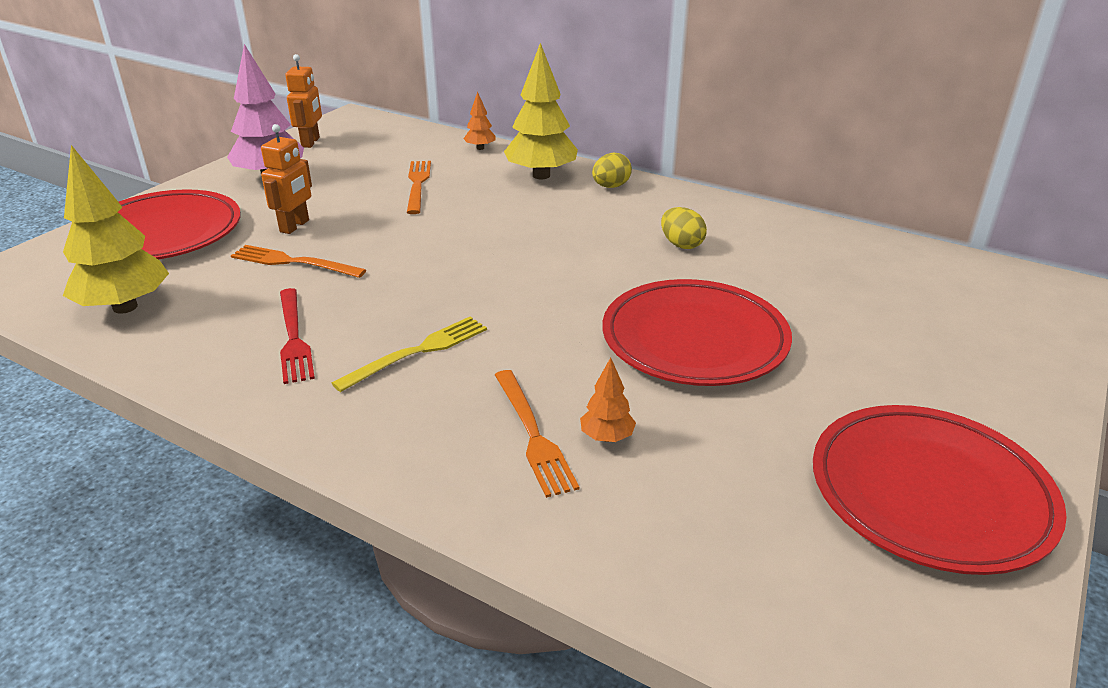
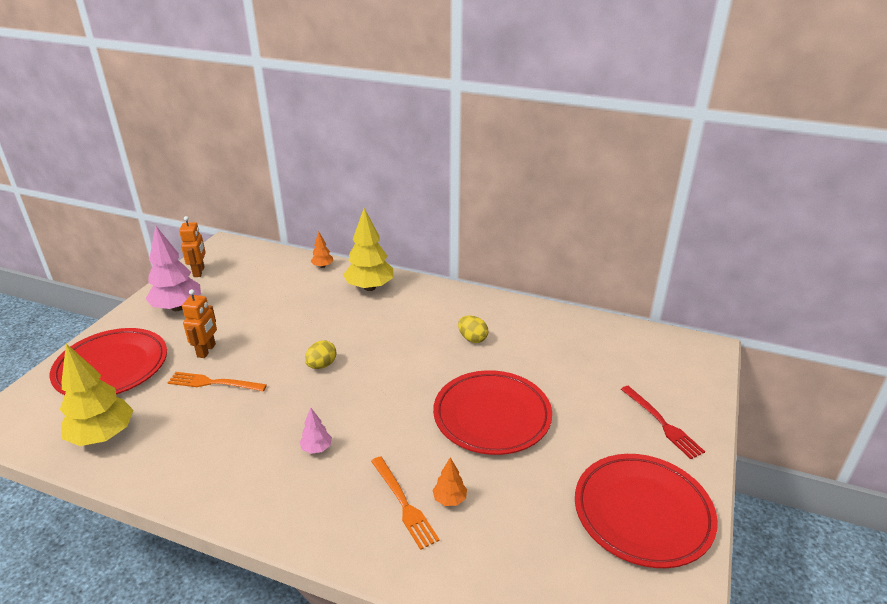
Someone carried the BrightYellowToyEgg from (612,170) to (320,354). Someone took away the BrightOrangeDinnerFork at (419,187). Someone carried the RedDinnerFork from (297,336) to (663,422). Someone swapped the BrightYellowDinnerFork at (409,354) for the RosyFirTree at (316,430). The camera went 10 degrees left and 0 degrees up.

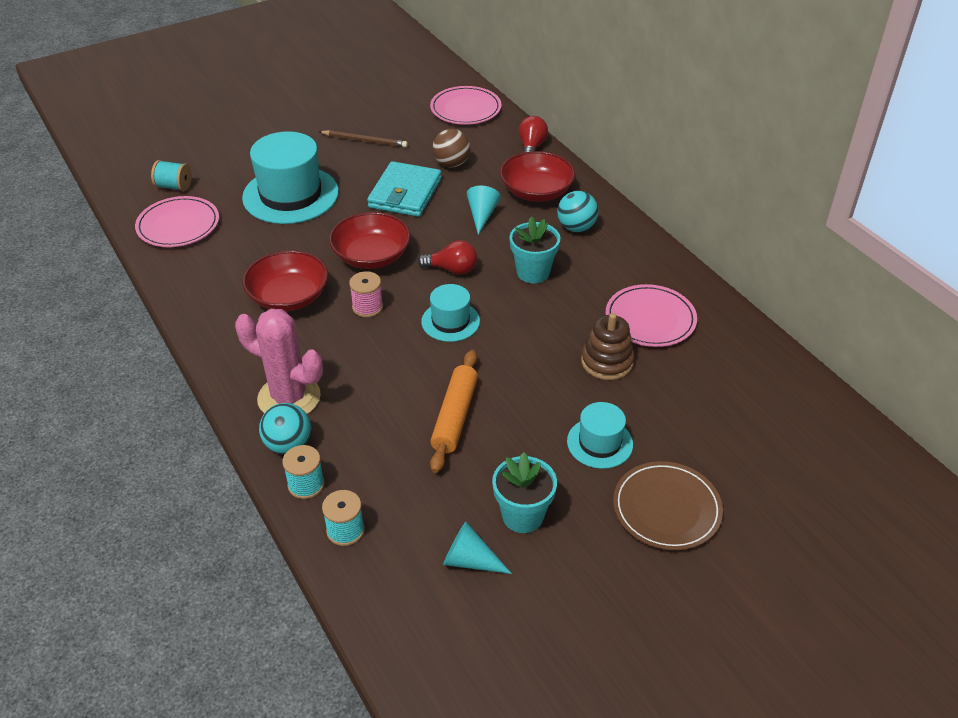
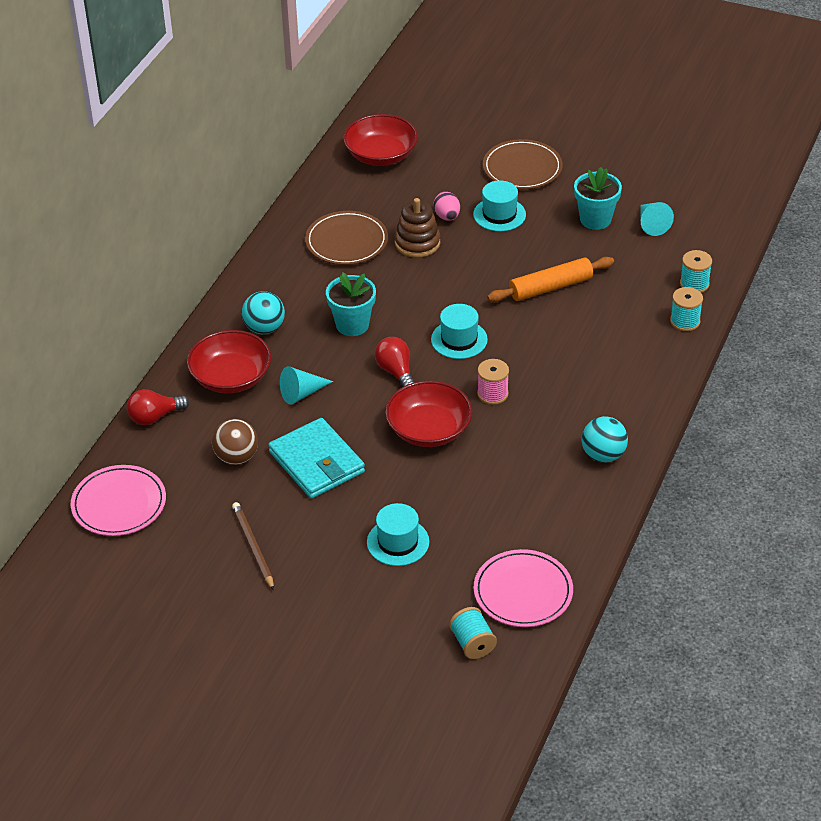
Someone scaled the AquaHat at (290,177) by 0.54. Someone rotated the AquaBillfold at (404,189) by 75 degrees clockwise. Someone carried the RedBowl from (285,281) to (380,140). Someone repainted the RosyPlate at (651,315), which became the BrownPlate at (346,238). Someone took away the RosyCactus at (279,361). Someone carried the AquaBall from (285,428) to (605,439). Someone put down the RosyToyEgg at (446,206). The camera went 125 degrees left and 0 degrees up.

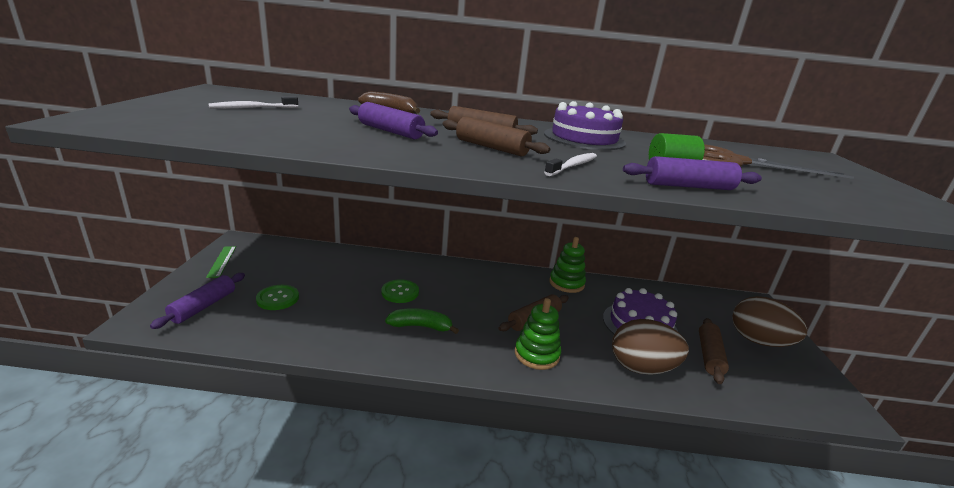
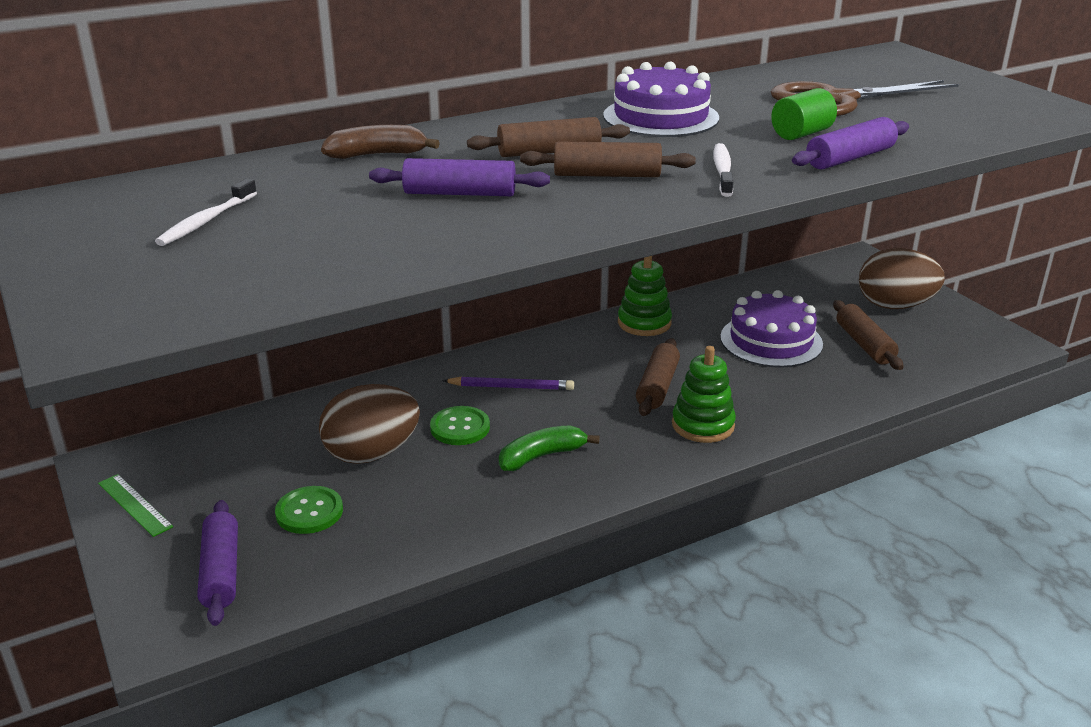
Someone carried the BrownToyEgg from (650,347) to (369,424). Someone put down the VioletPencil at (508,383). The camera went 30 degrees left and 5 degrees up.

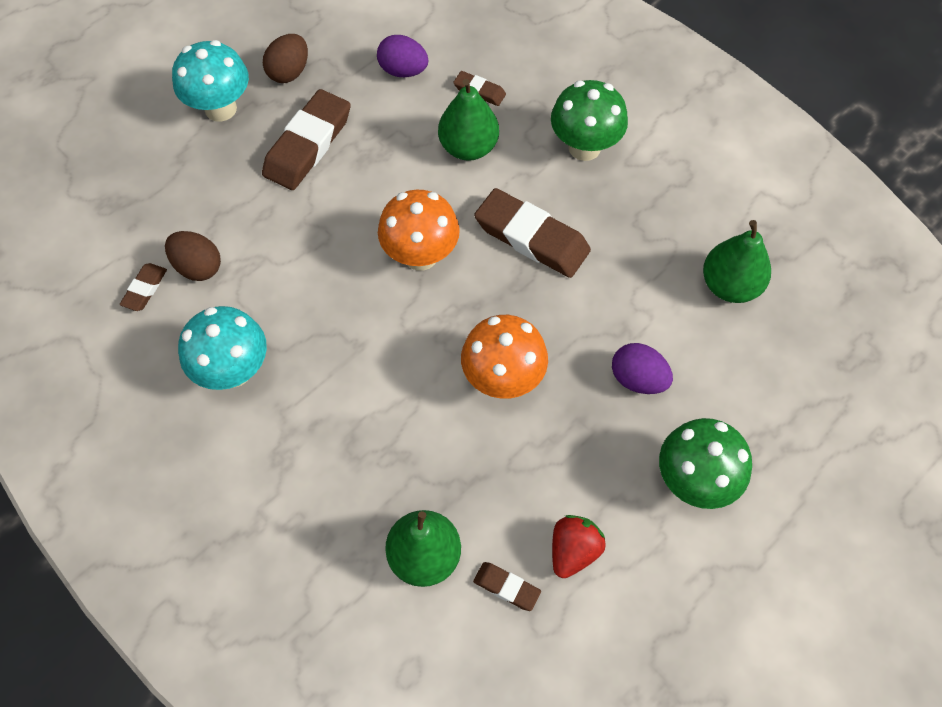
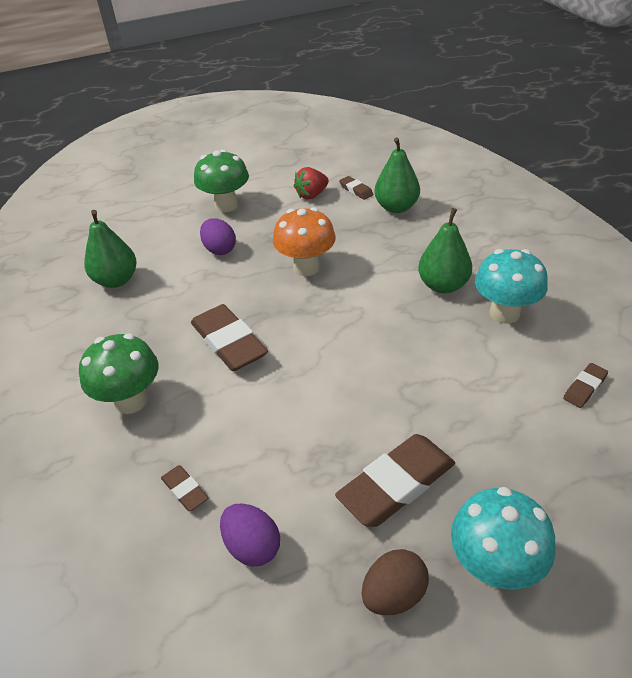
Someone carried the GreenPear from (468,120) to (445,250). Someone took away the BrightOrangeFungus at (419,230). Someone took away the BrownToyEgg at (193,256). The camera went 155 degrees left and 20 degrees down.

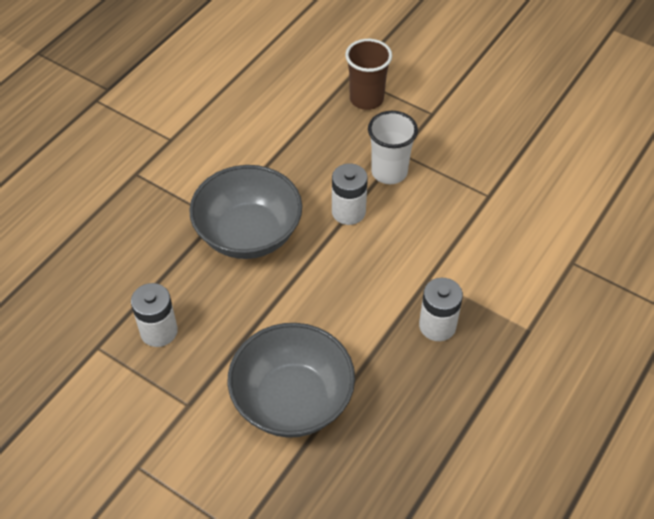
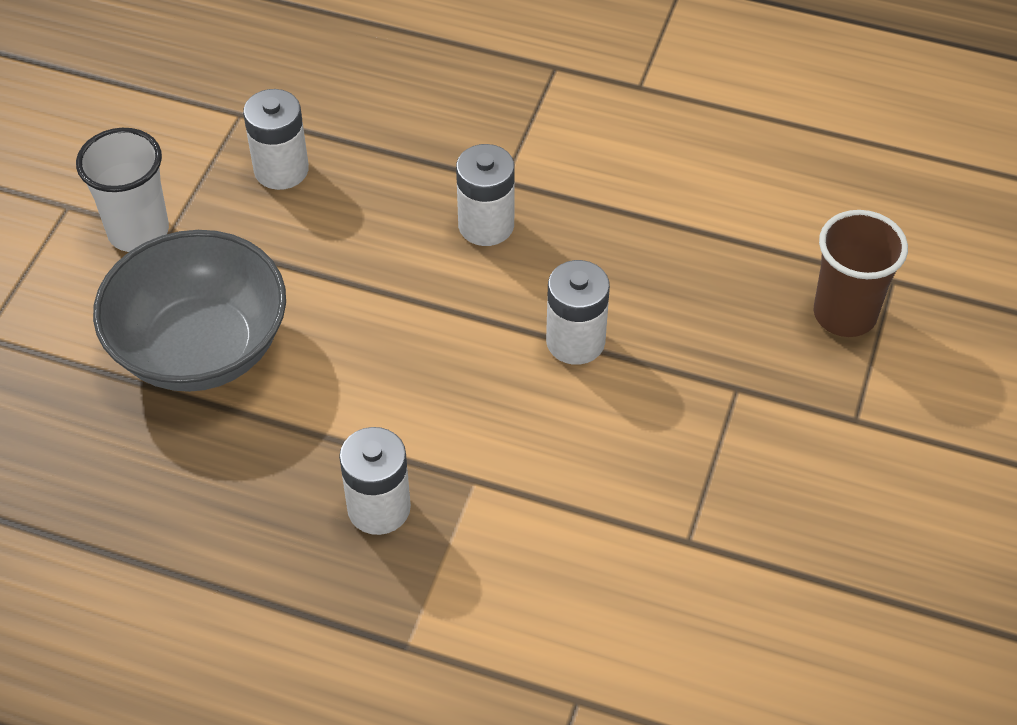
Someone carried the SnowWhiteBeaker from (393,147) to (122,190). Someone swapped the GreyBowl at (245,212) for the SnowWhiteBattery at (485,195). The camera went 75 degrees right and 0 degrees up.

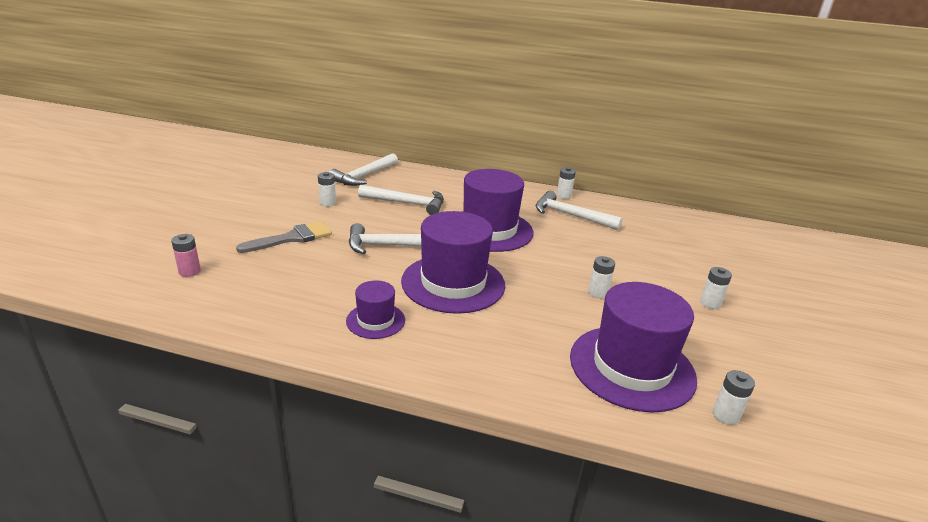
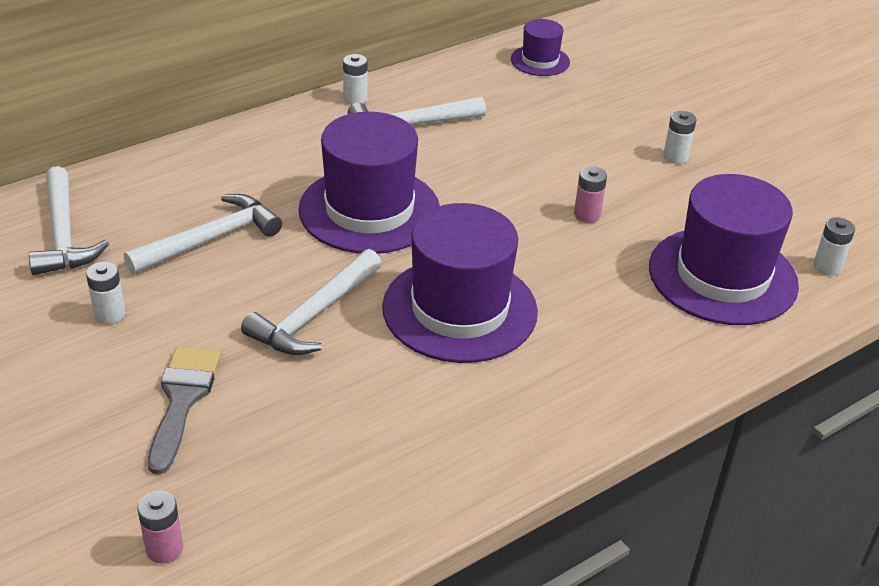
Someone repainted the SnowWhiteBattery at (601,277), which became the RosyBattery at (590,194). Someone carried the VioletHat from (375,310) to (540,47). The camera went 50 degrees left and 10 degrees up.

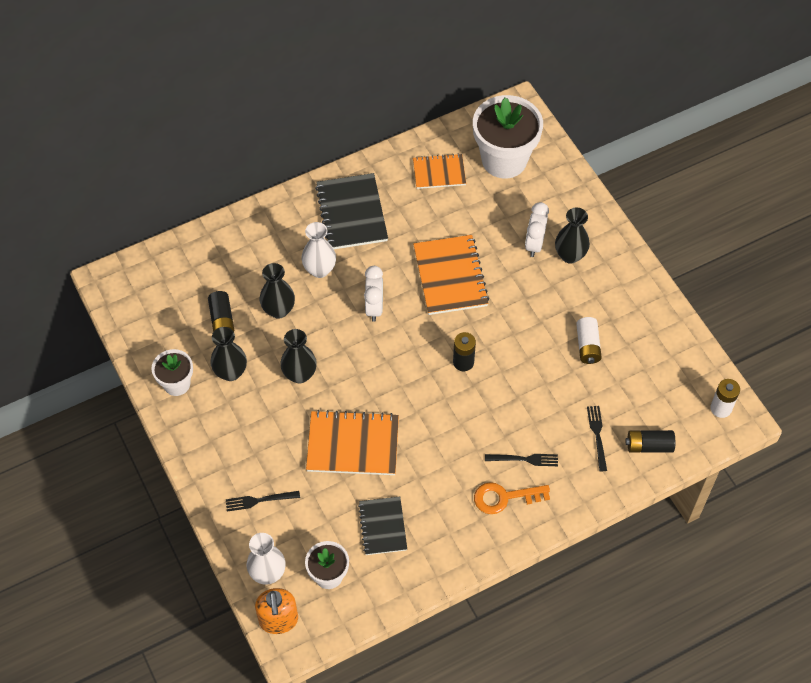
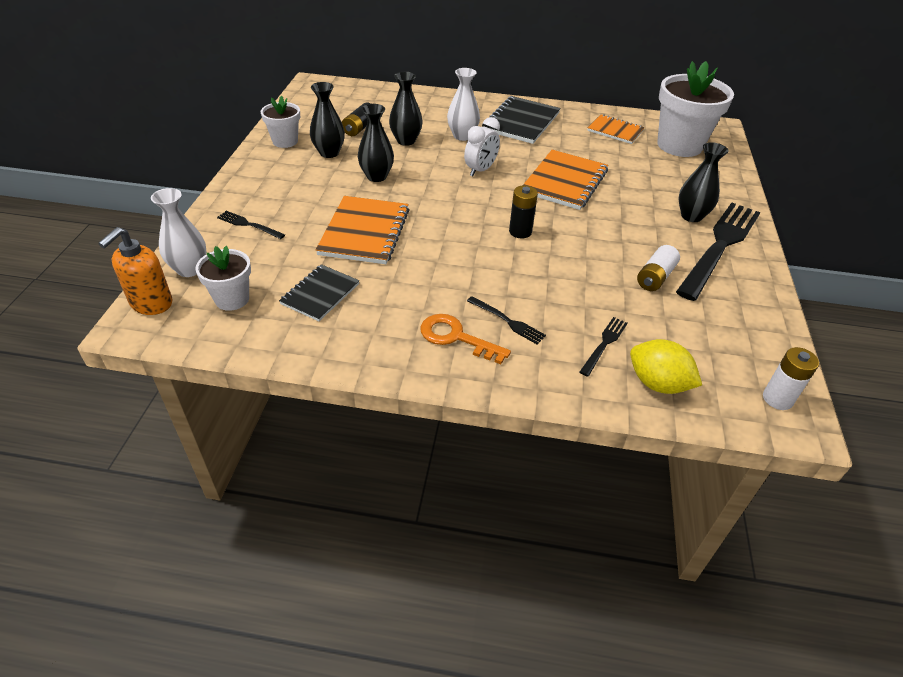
Someone took away the SnowWhiteBedsideClock at (537,229). Someone rotated the BrightOrangeNotepad at (352,442) by 60 degrees clockwise. Someone swapped the JetBlackBattery at (650,441) for the BrightYellowCitrusFruit at (666,366). Someone put down the JetBlackDinnerFork at (718,252). The camera went 35 degrees right and 15 degrees down.

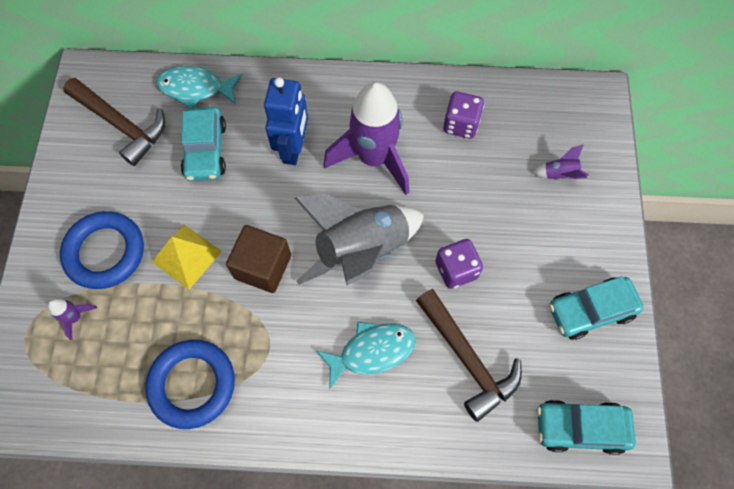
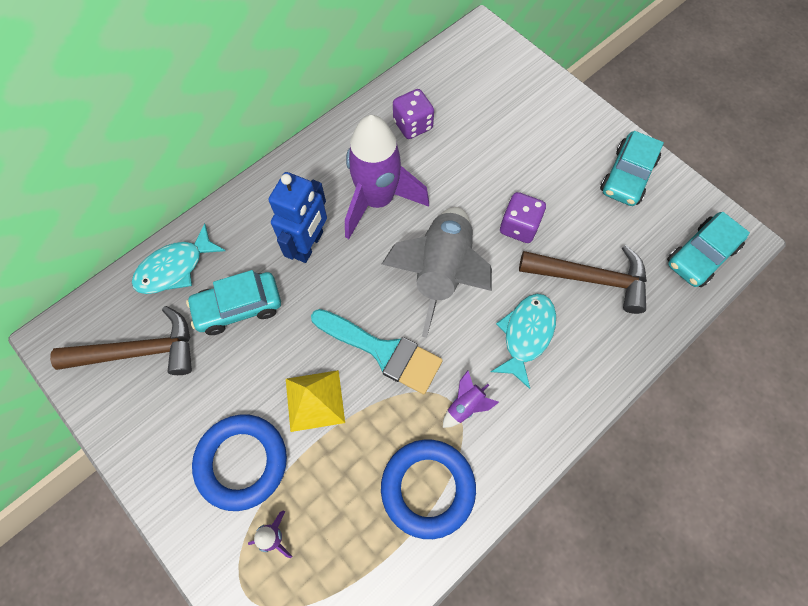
Someone rotated the CobaltToyRobot at (286,121) by 60 degrees clockwise. Someone rotated the AquaAutomobile at (203,144) by 120 degrees clockwise. Someone carried the VioletToyRocket from (560,162) to (471,399). Someone swapped the BrownCube at (258,259) for the AquaBrush at (377,351). The camera went 45 degrees left and 0 degrees up.

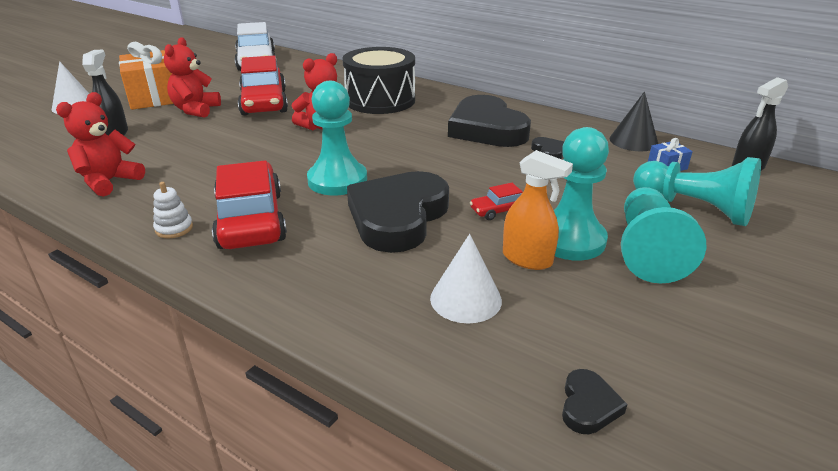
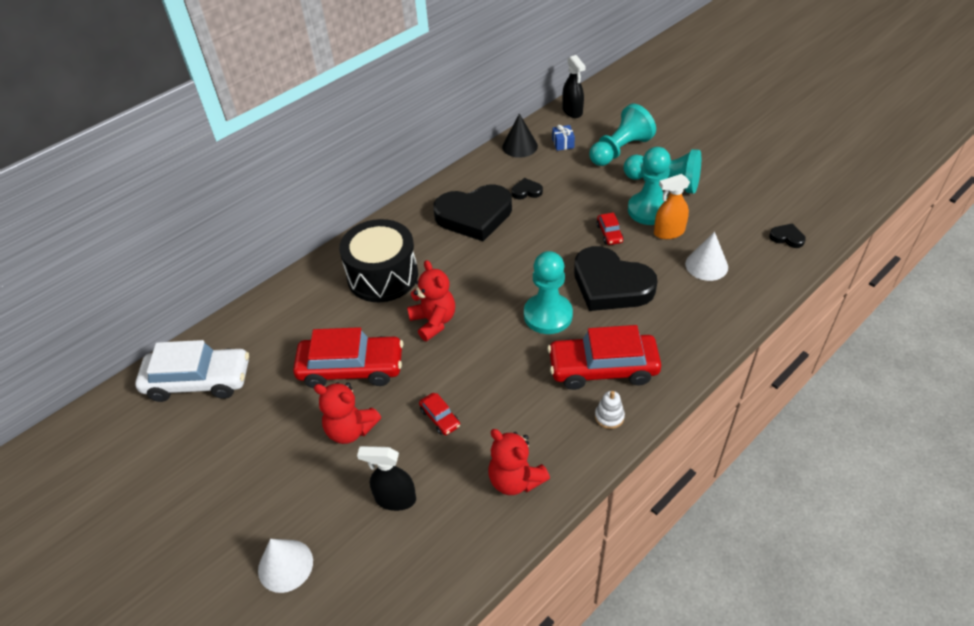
Someone took away the BrightOrangeWrappedGift at (146,76). Someone rotated the BrightOrangeSprayBottle at (538,210) by 150 degrees counterclockwise. Someone put down the RedAutomobile at (439,414). The camera went 75 degrees left and 15 degrees up.

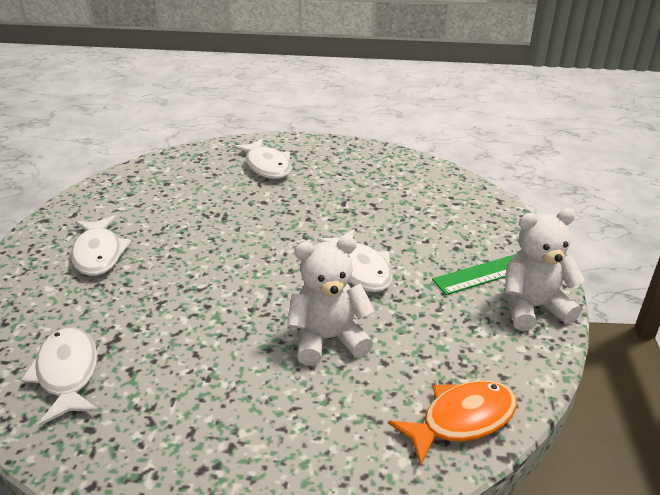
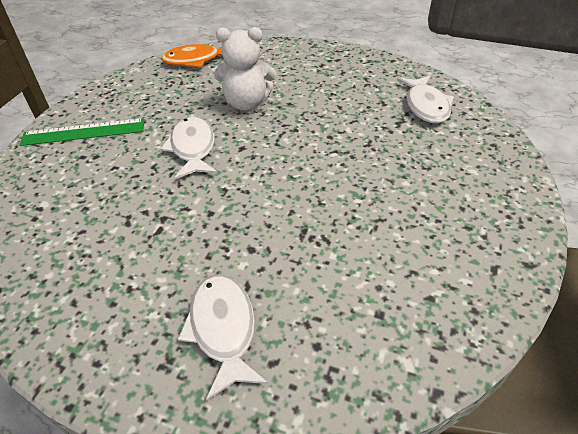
Someone took away the SnowWhiteTeddy at (545,269). Someone took away the SnowWhiteFishFigure at (101,245). The camera went 165 degrees left and 10 degrees up.

